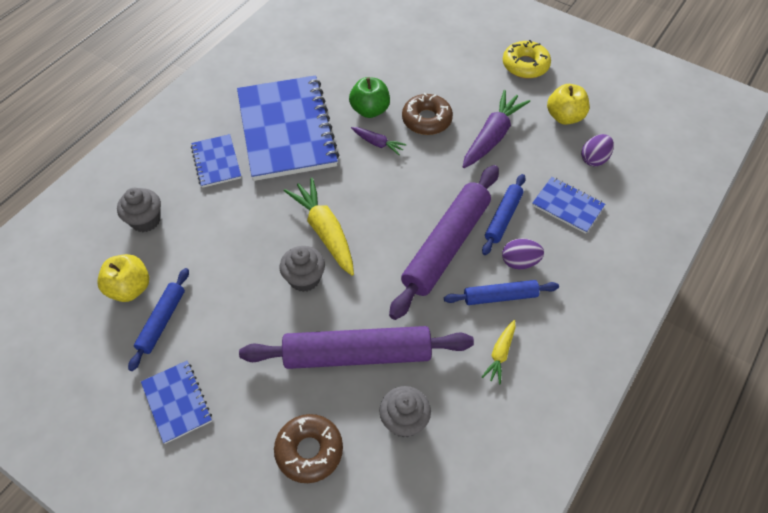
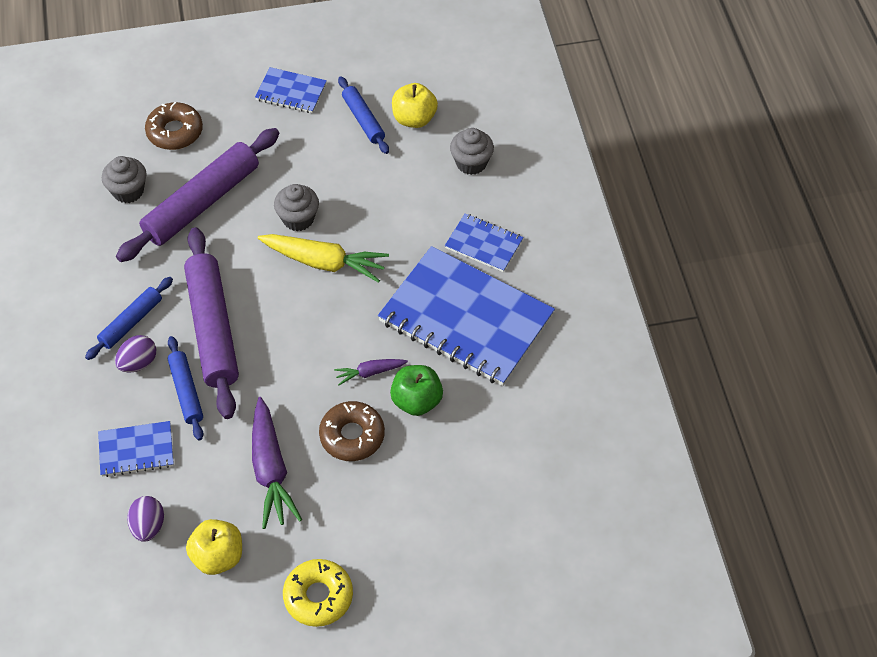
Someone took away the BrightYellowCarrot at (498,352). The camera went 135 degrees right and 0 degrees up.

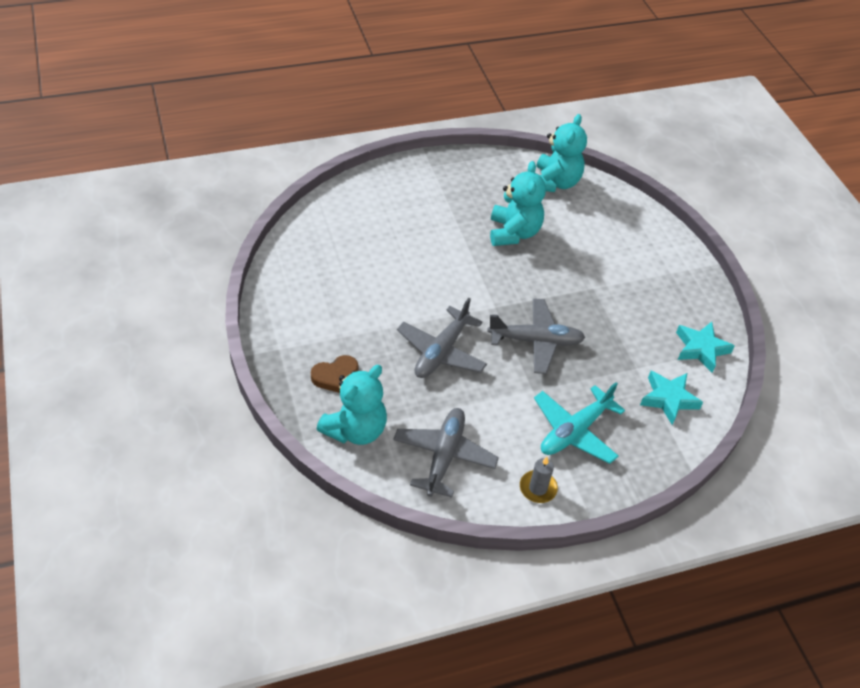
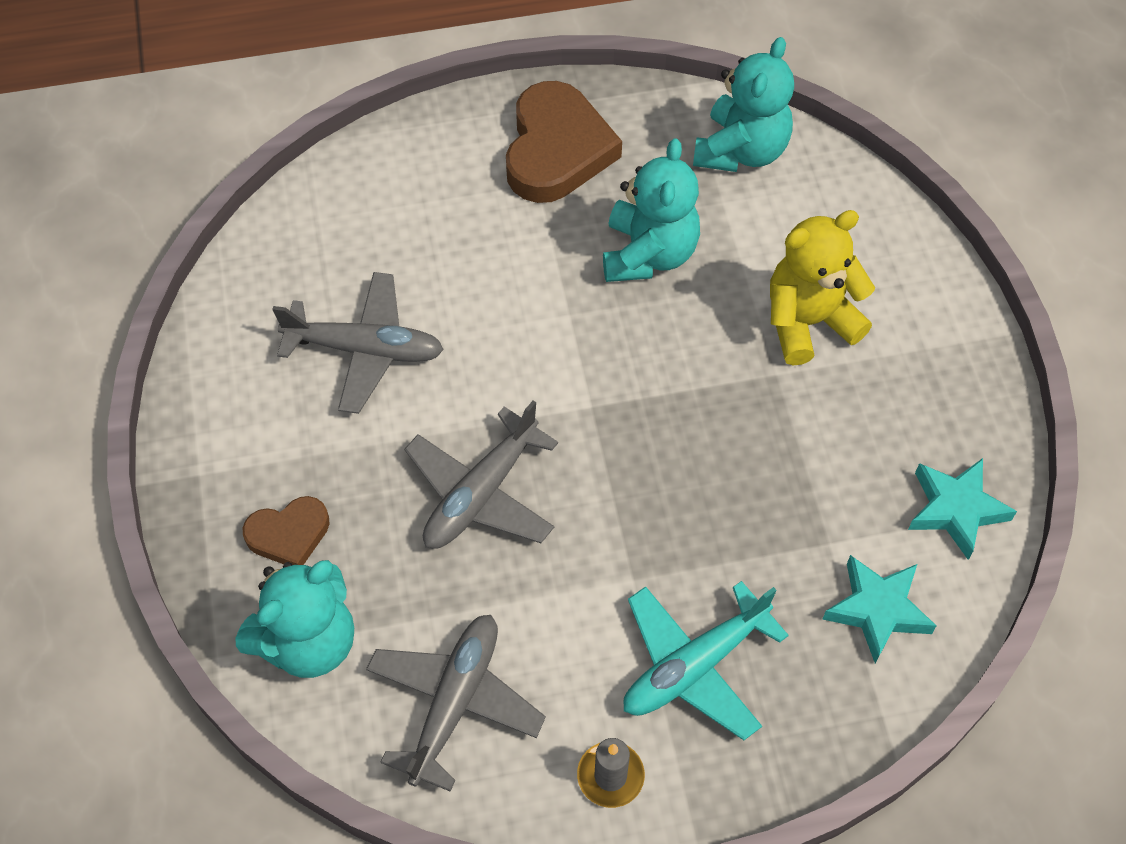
Someone carried the GreyPlane from (536,336) to (358,343). Someone put down the BrownLoveHeart at (564,142). Someone put down the BrightYellowTeddy at (822,288). The camera went 10 degrees right and 10 degrees up.

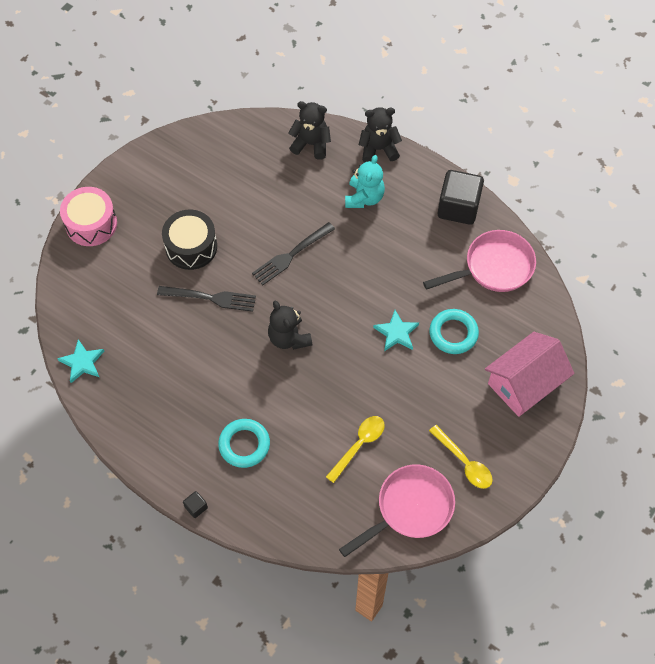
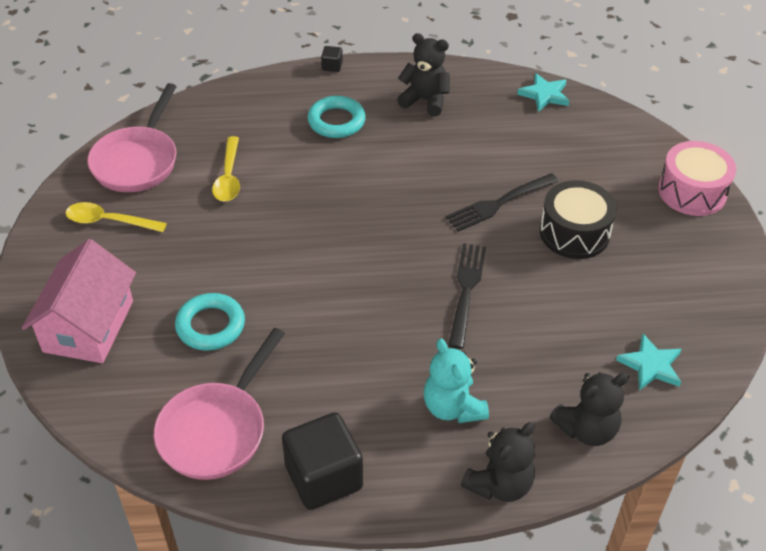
Someone carried the JetBlackTeddy from (290,325) to (423,74). Someone carried the AquaFivePointedStar from (396,330) to (648,362). The camera went 140 degrees right and 15 degrees down.

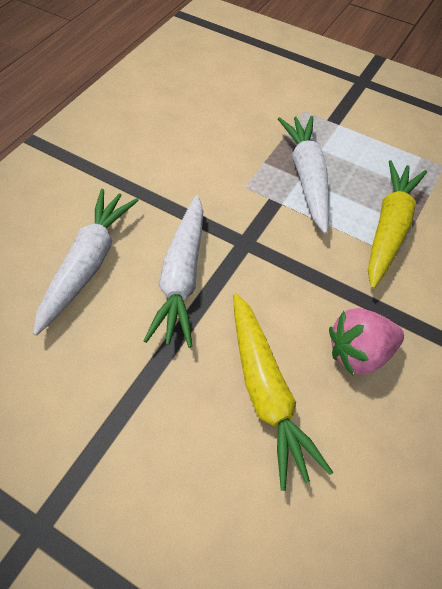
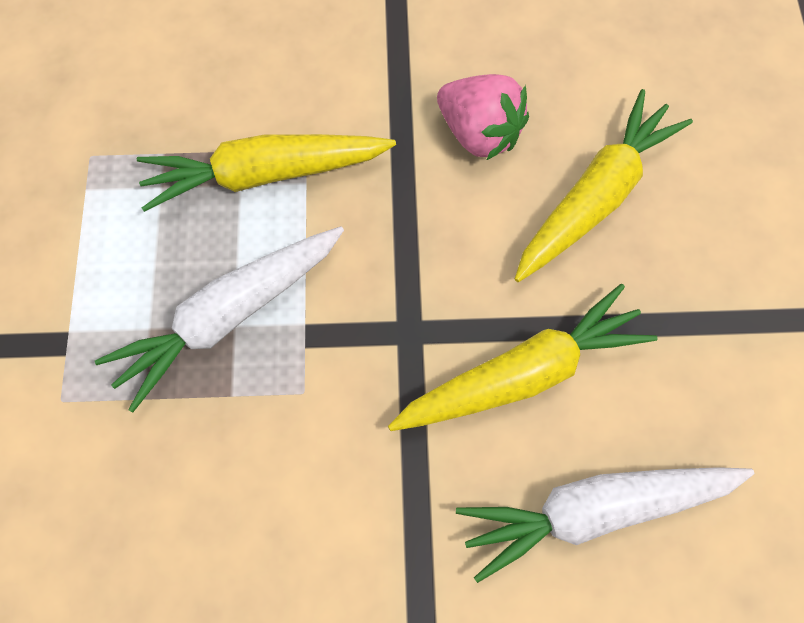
Someone repainted the SnowWhiteCarrot at (173,271), which became the BrightYellowCarrot at (523,357). The camera went 120 degrees left and 10 degrees up.

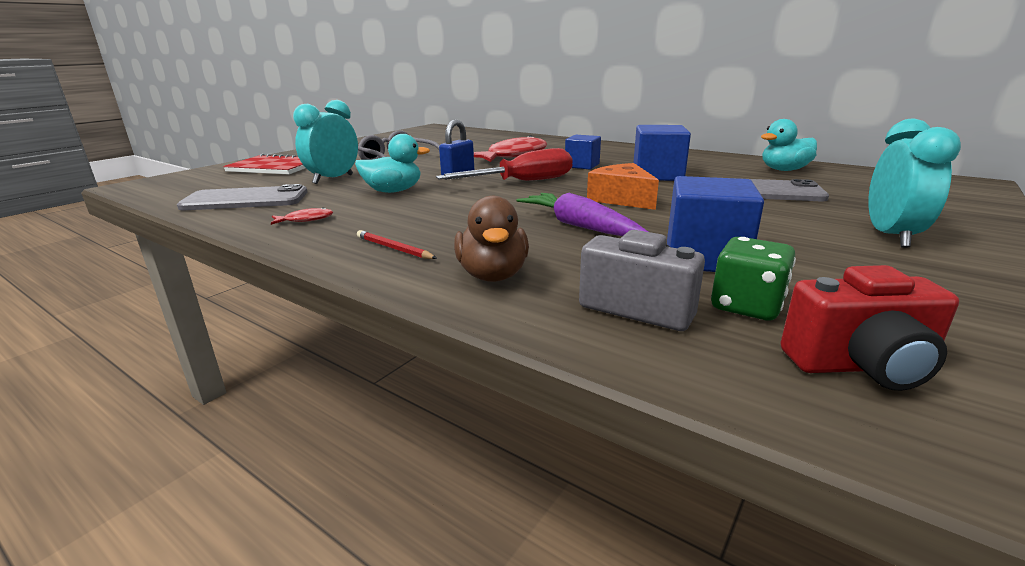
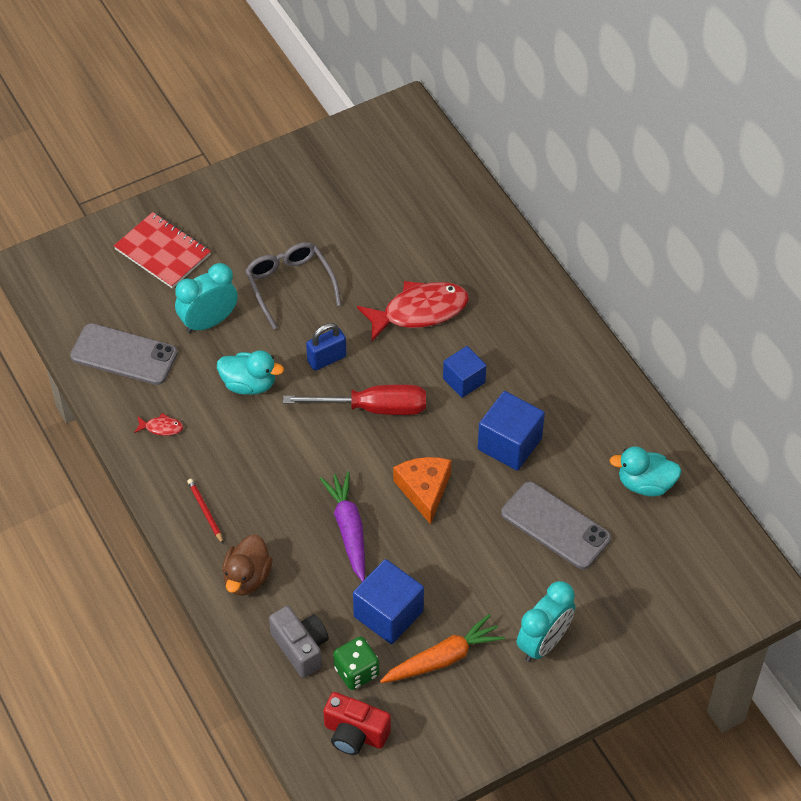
Someone put down the BrightOrangeCarrot at (442,648). The camera went 25 degrees right and 30 degrees up.

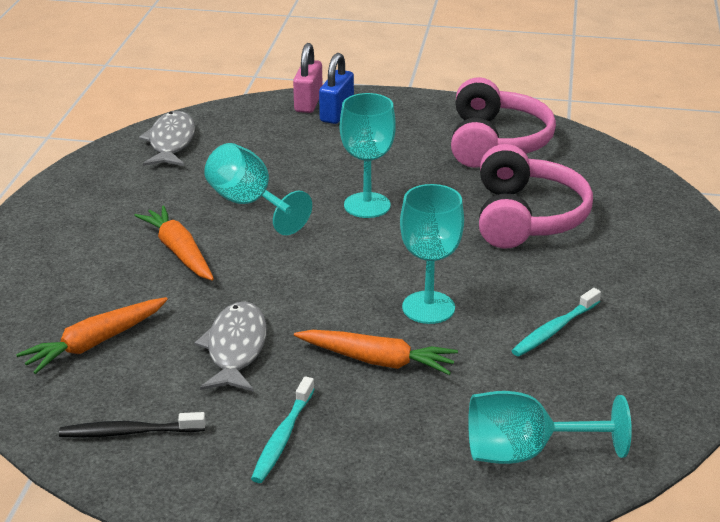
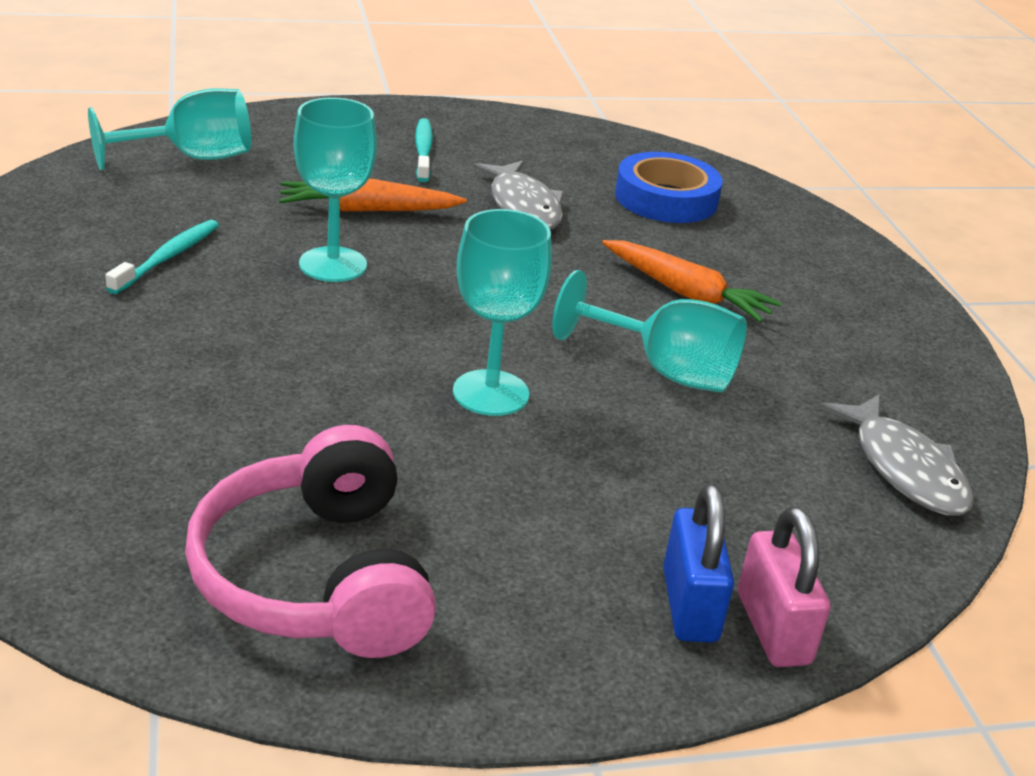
Someone took away the RosyHeadset at (536,196). Someone swapped the BrightOrangeCarrot at (92,335) for the CobaltTape at (668,187). Someone took away the JetBlackToothBrush at (132,425). The camera went 155 degrees right and 0 degrees up.

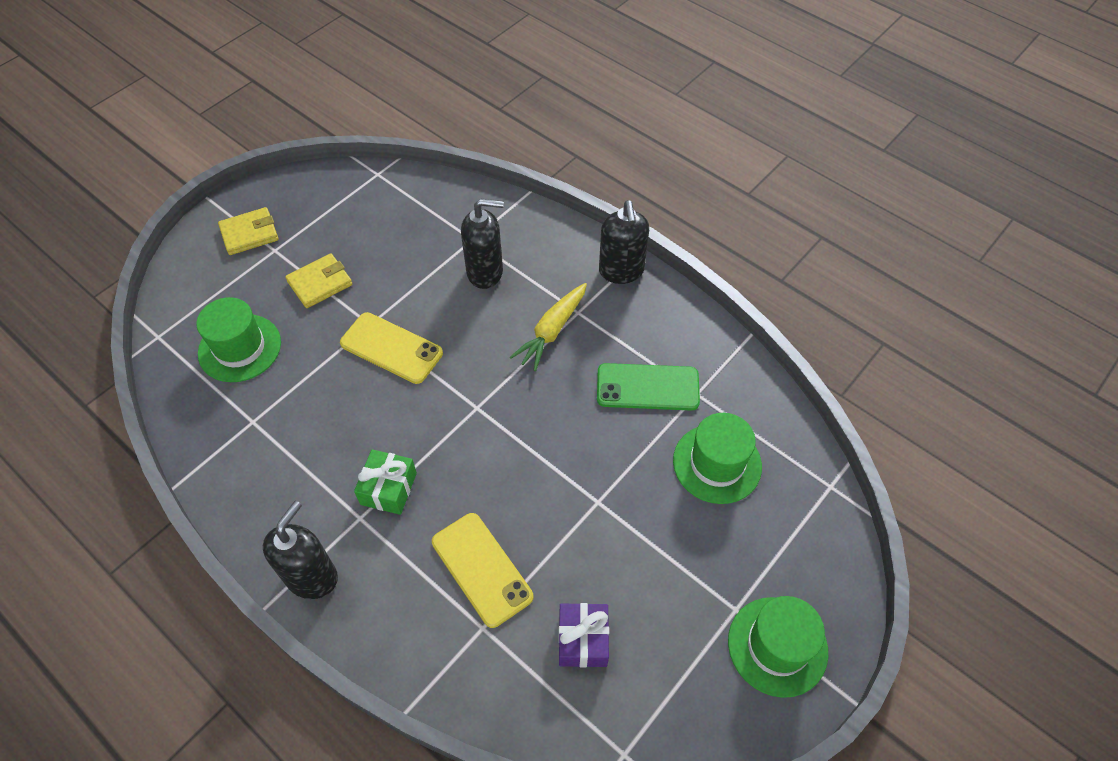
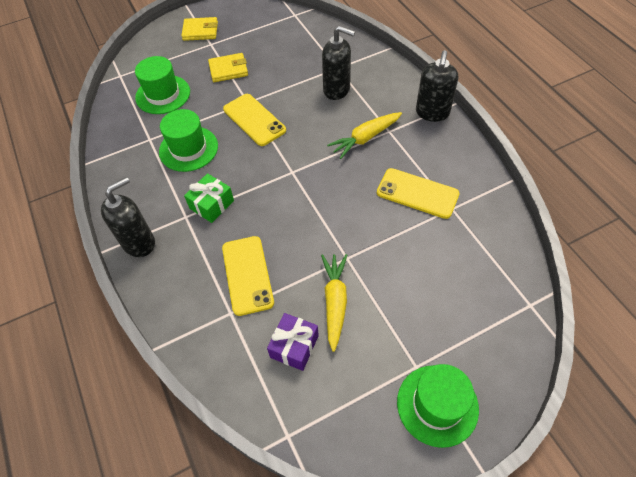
Someone repainted the GreenMobilePhone at (648,387), which became the BrightYellowMobilePhone at (418,193). Someone carried the GreenHat from (717,458) to (188,140). Someone put down the BrightYellowCarrot at (334,303). The camera went 25 degrees right and 0 degrees up.

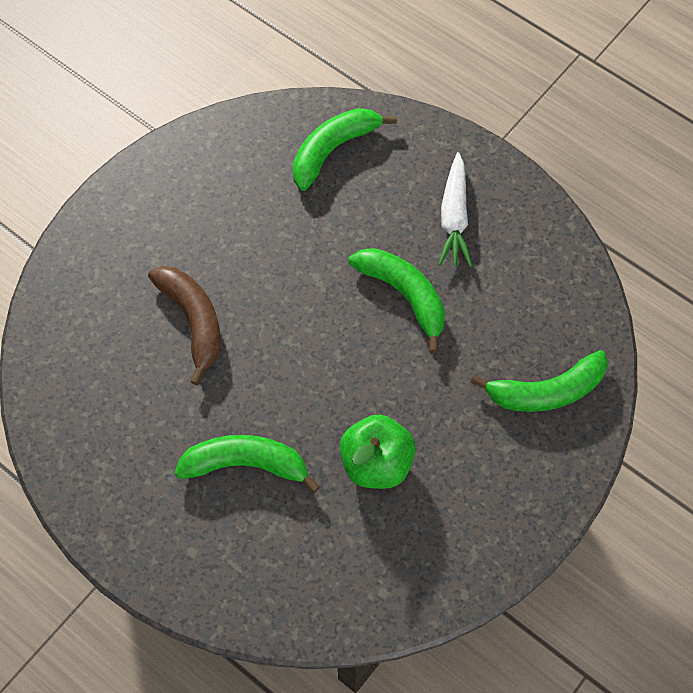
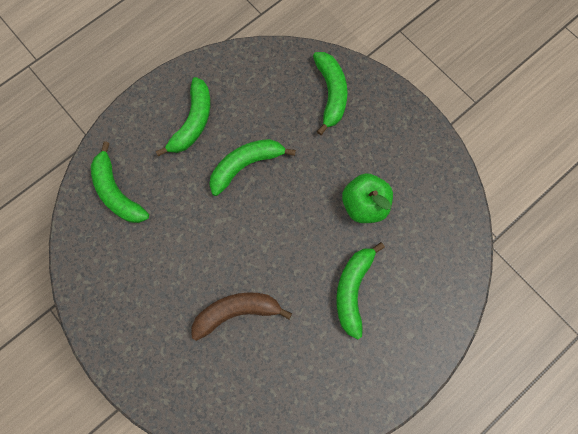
Someone swapped the SnowWhiteCarrot at (455,209) for the GreenBanana at (183,116). The camera went 80 degrees left and 10 degrees up.

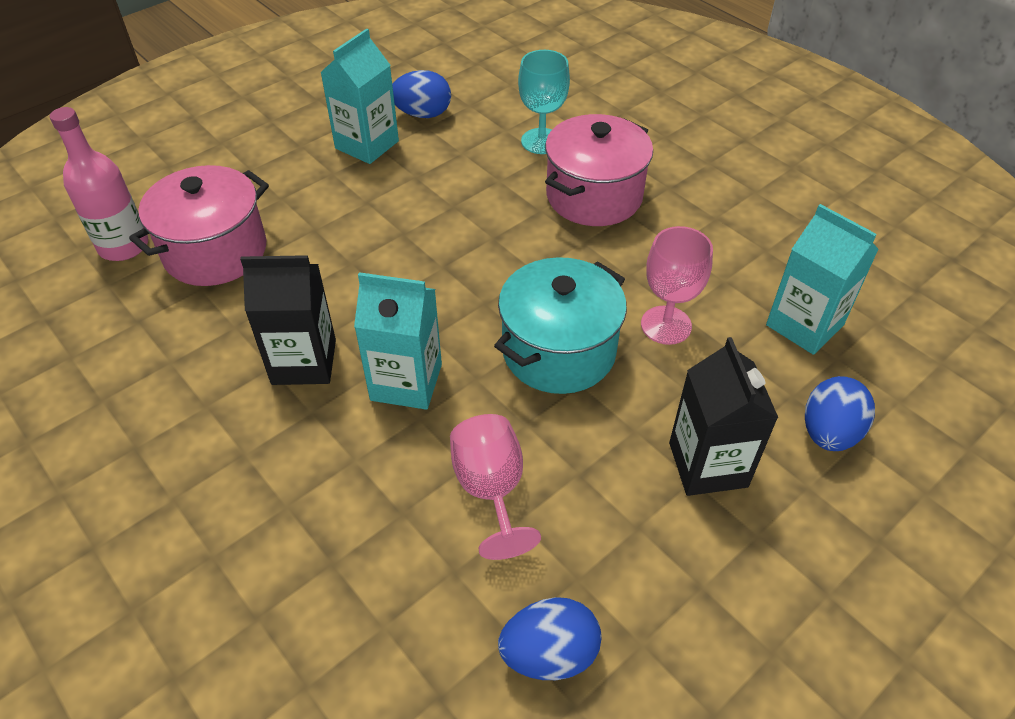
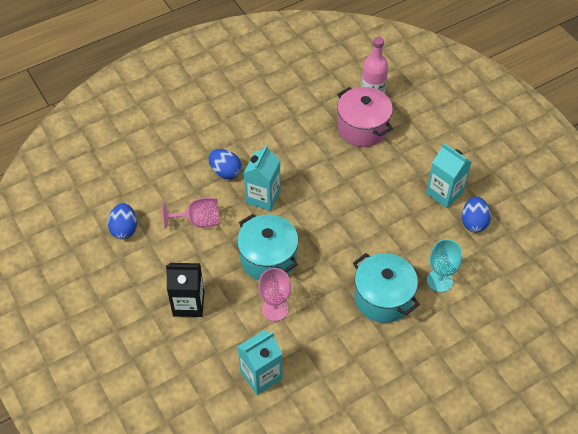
Someone repainted the RosyPot at (599,170), which became the AquaPot at (386,288). Someone took away the JetBlackJuiceCarton at (288,320). Someone carried the CobaltToyEgg from (840,413) to (225,164). The camera went 100 degrees right and 5 degrees up.

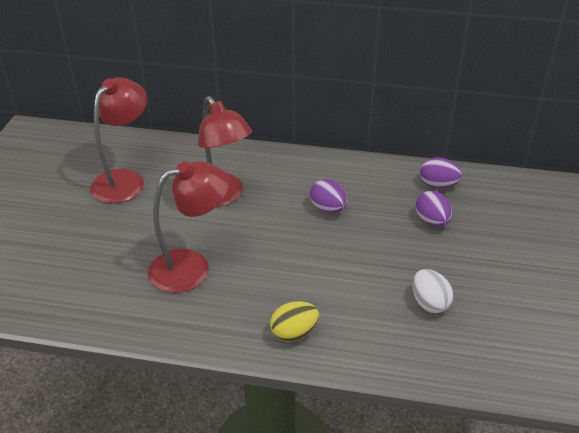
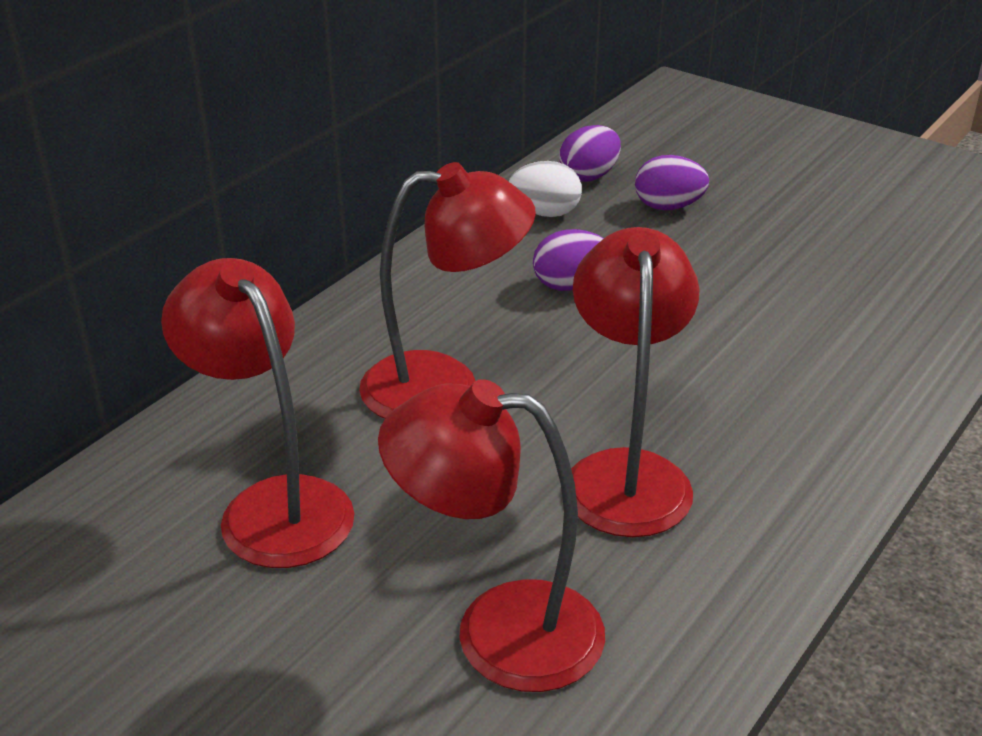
Someone carried the SnowWhiteToyEgg from (432,291) to (545,189). Someone took away the BrightYellowToyEgg at (294,321). Someone put down the RedReadingLamp at (491,535). The camera went 65 degrees left and 5 degrees down.

